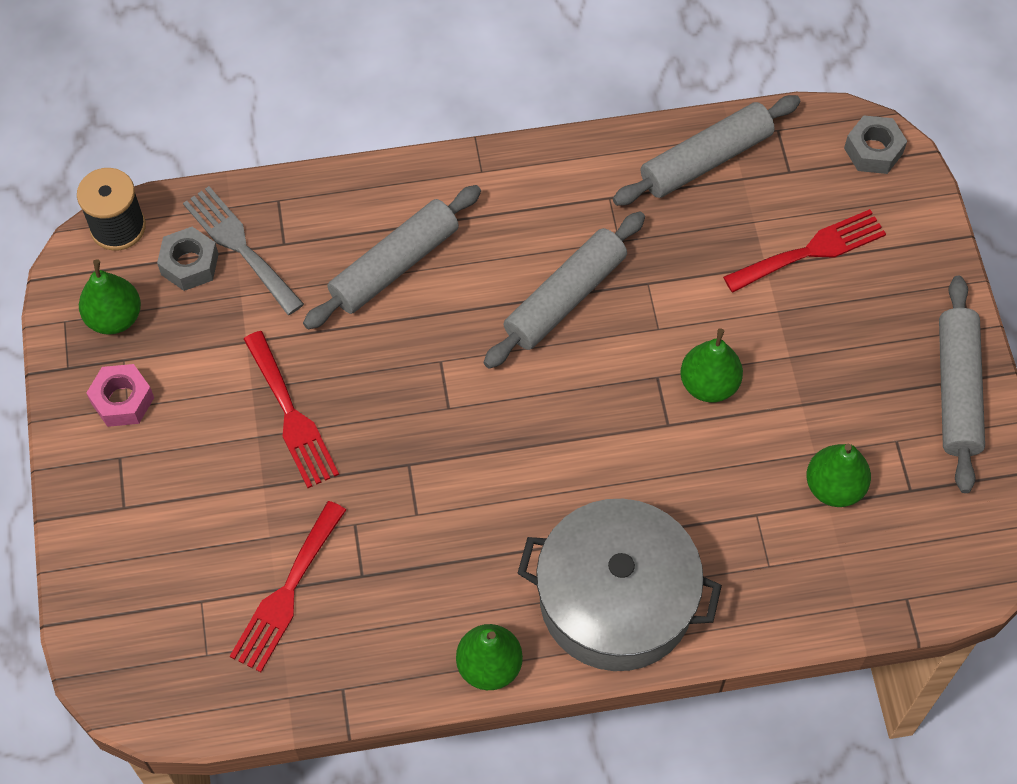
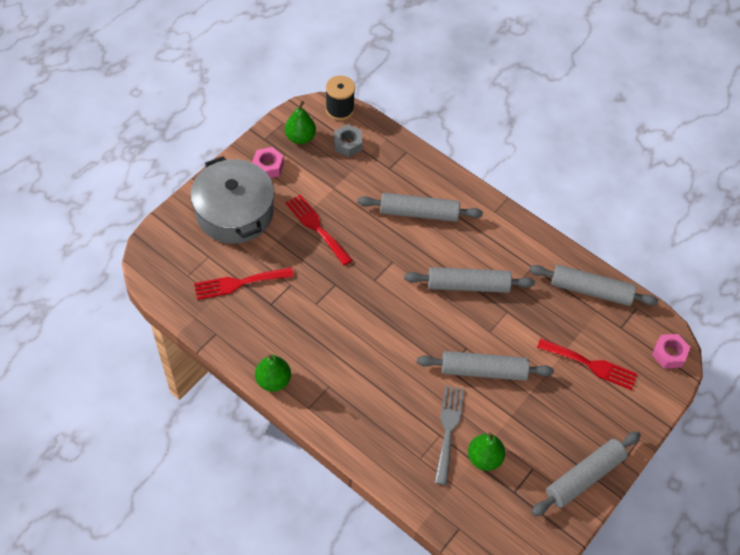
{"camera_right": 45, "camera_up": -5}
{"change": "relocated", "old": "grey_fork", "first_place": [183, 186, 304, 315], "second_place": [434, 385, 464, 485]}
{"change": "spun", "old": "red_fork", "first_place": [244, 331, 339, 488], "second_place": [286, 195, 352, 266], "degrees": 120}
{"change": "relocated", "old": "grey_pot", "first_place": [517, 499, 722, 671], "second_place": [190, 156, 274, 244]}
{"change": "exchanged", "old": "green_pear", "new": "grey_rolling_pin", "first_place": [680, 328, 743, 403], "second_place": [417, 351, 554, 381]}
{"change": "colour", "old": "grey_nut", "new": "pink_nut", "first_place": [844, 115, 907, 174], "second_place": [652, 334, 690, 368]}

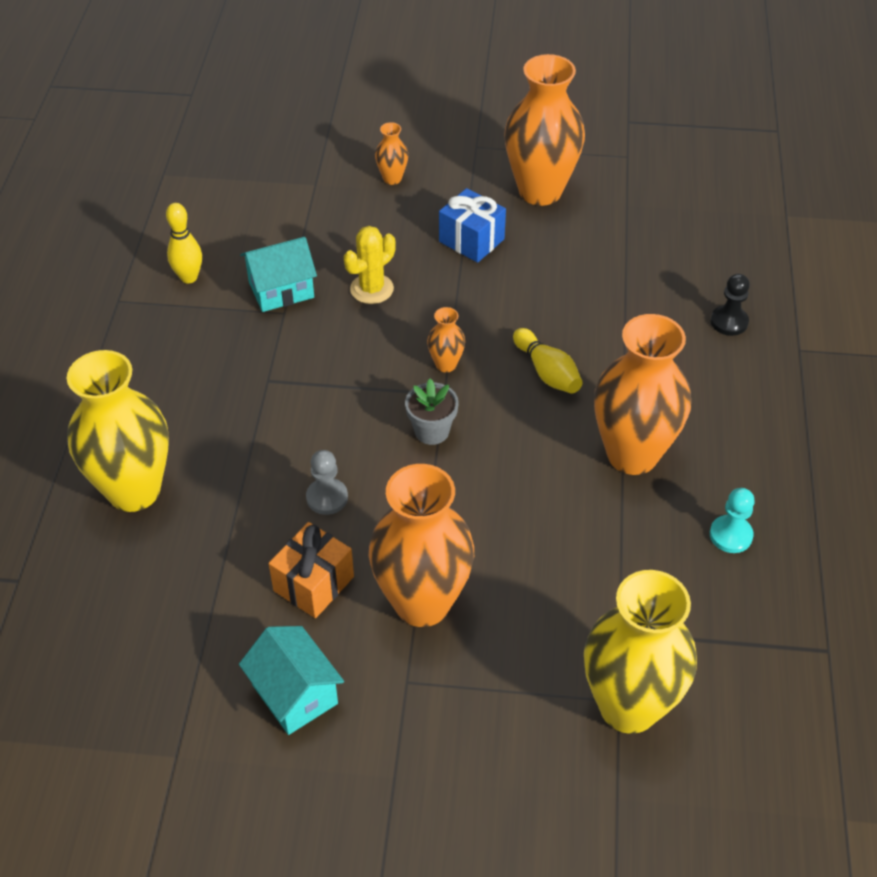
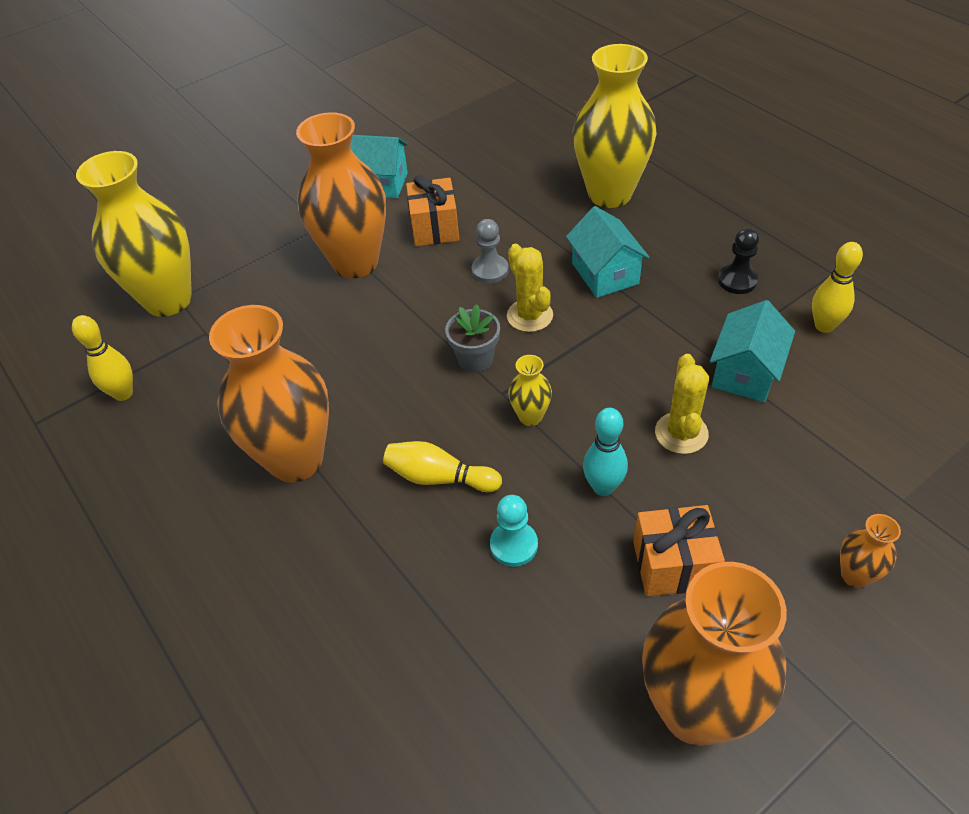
{"camera_right": 140, "camera_up": 0}
{"change": "colour", "old": "orange_vase", "new": "yellow_vase", "first_place": [427, 307, 465, 373], "second_place": [508, 355, 552, 426]}
{"change": "colour", "old": "blue_gift", "new": "orange_gift", "first_place": [439, 188, 506, 263], "second_place": [633, 505, 725, 596]}
{"change": "relocated", "old": "black_pawn", "first_place": [710, 274, 750, 336], "second_place": [718, 228, 759, 294]}
{"change": "relocated", "old": "turquoise_pawn", "first_place": [710, 488, 755, 553], "second_place": [490, 495, 538, 567]}
{"change": "appeared", "new": "yellow_bowling_pin", "second_place": [72, 315, 133, 401]}
{"change": "appeared", "new": "yellow_cactus", "second_place": [507, 244, 553, 332]}
{"change": "appeared", "new": "turquoise_house", "second_place": [566, 206, 650, 298]}
{"change": "appeared", "new": "turquoise_bowling_pin", "second_place": [583, 408, 628, 496]}

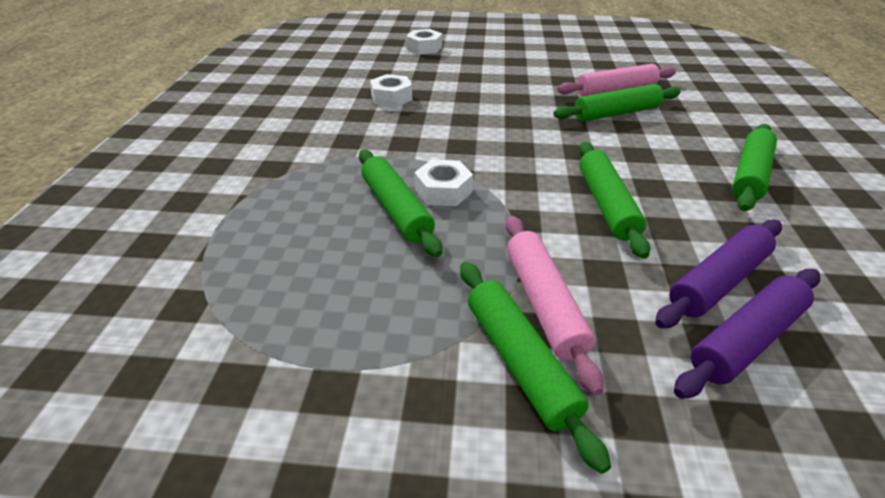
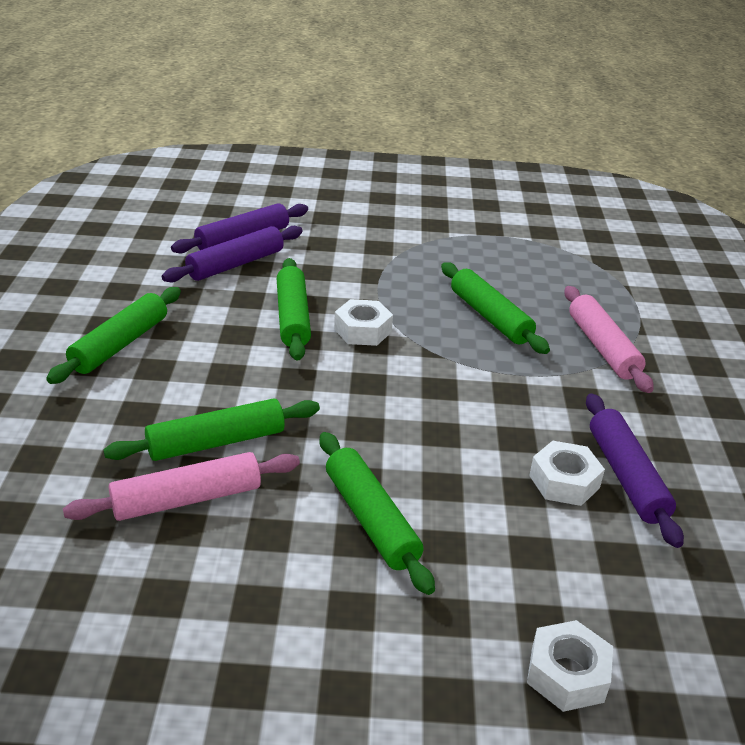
{"camera_right": 175, "camera_up": -5}
{"change": "relocated", "old": "white_nut", "first_place": [414, 160, 473, 206], "second_place": [334, 299, 393, 346]}
{"change": "relocated", "old": "green_rolling_pin", "first_place": [460, 262, 611, 474], "second_place": [320, 432, 435, 595]}
{"change": "relocated", "old": "pink_rolling_pin", "first_place": [505, 216, 604, 396], "second_place": [564, 286, 654, 393]}
{"change": "appeared", "new": "purple_rolling_pin", "second_place": [586, 393, 684, 548]}

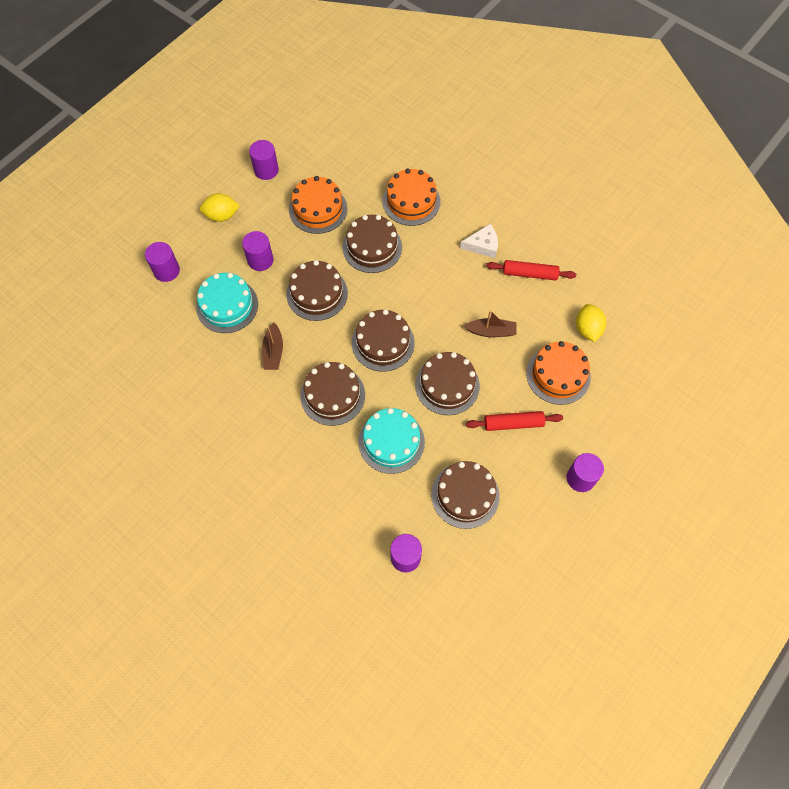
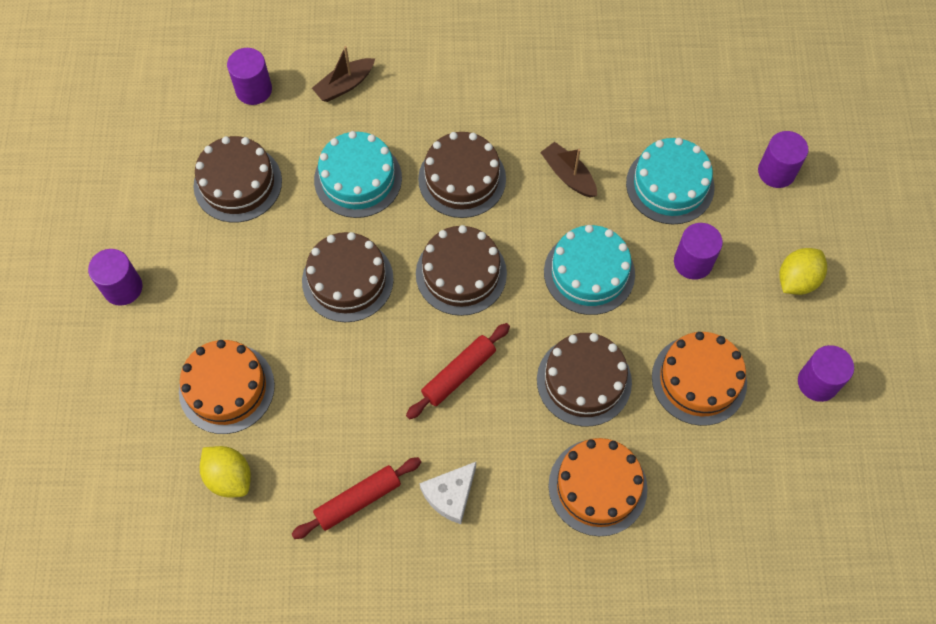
{"camera_right": 140, "camera_up": 0}
{"change": "colour", "old": "brown_cake", "new": "turquoise_cake", "first_place": [286, 260, 348, 321], "second_place": [544, 225, 635, 315]}
{"change": "relocated", "old": "brown_boat", "first_place": [464, 310, 516, 337], "second_place": [312, 46, 375, 102]}
{"change": "relocated", "old": "red_rolling_pin", "first_place": [466, 411, 563, 431], "second_place": [406, 323, 510, 419]}

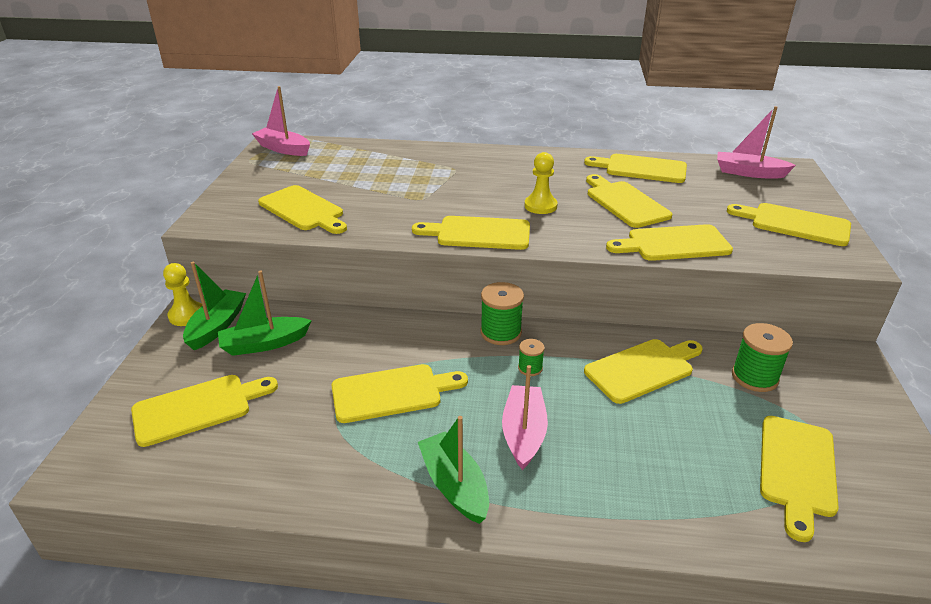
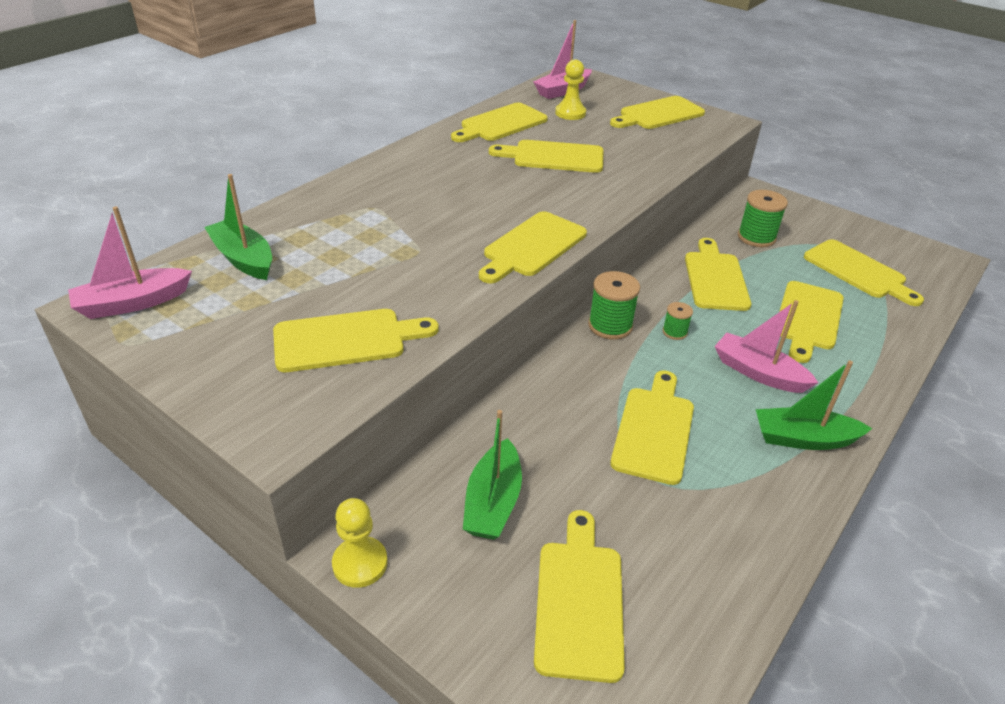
{"camera_right": -60, "camera_up": 5}
{"change": "relocated", "old": "green_boat", "first_place": [183, 262, 246, 350], "second_place": [204, 174, 272, 280]}
{"change": "relocated", "old": "yellow_pawn", "first_place": [525, 152, 558, 214], "second_place": [555, 59, 586, 120]}
{"change": "relocated", "old": "yellow_cutting_board", "first_place": [606, 224, 733, 261], "second_place": [779, 281, 844, 363]}

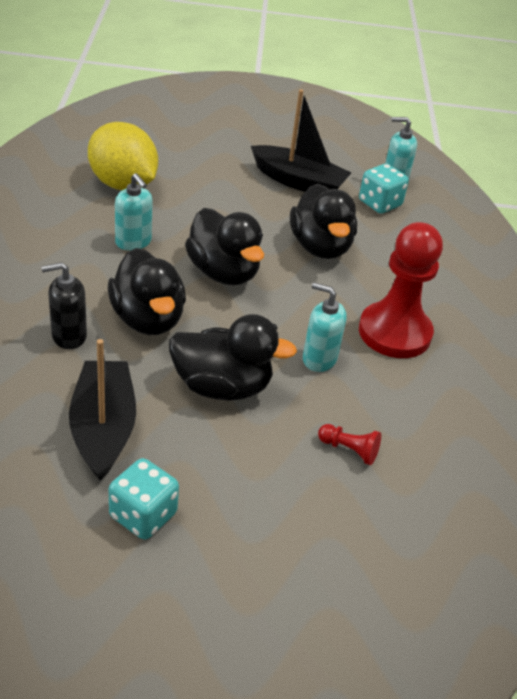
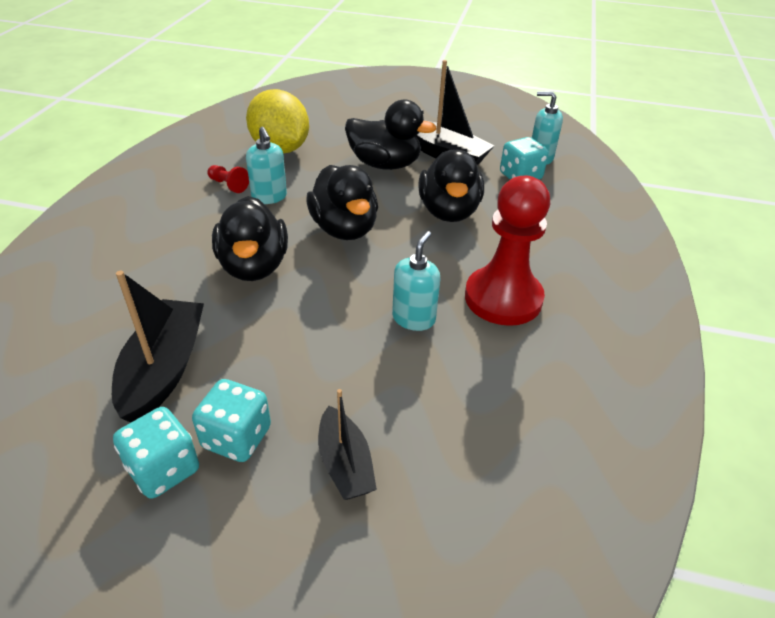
{"camera_right": 15, "camera_up": 0}
{"change": "missing", "old": "black_soap_dispenser", "first_place": [41, 262, 87, 349]}
{"change": "relocated", "old": "black_duck", "first_place": [169, 314, 297, 401], "second_place": [345, 99, 436, 170]}
{"change": "spun", "old": "turquoise_soap_dispenser", "first_place": [303, 283, 347, 372], "second_place": [392, 231, 440, 331], "degrees": 75}
{"change": "relocated", "old": "red_pawn", "first_place": [318, 424, 381, 465], "second_place": [207, 165, 249, 193]}
{"change": "appeared", "new": "turquoise_dice", "second_place": [192, 379, 271, 462]}
{"change": "appeared", "new": "black_boat", "second_place": [318, 389, 377, 500]}

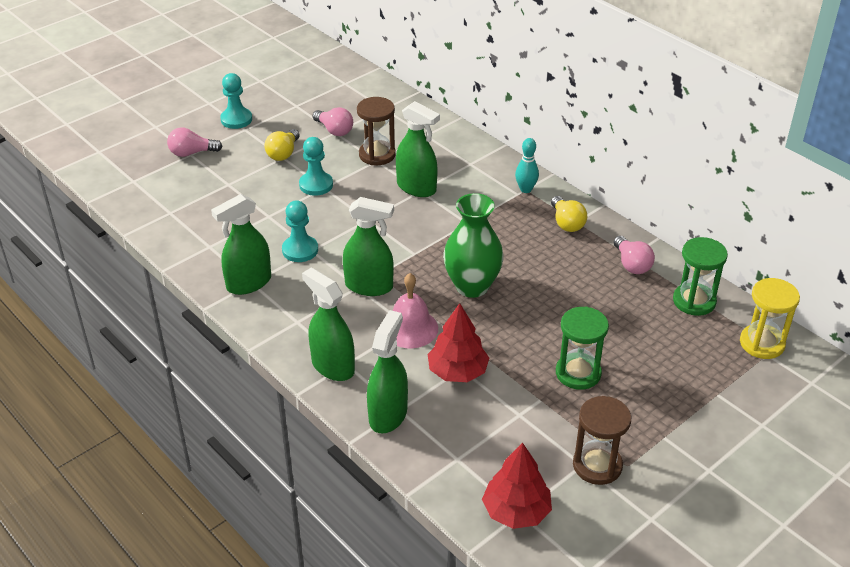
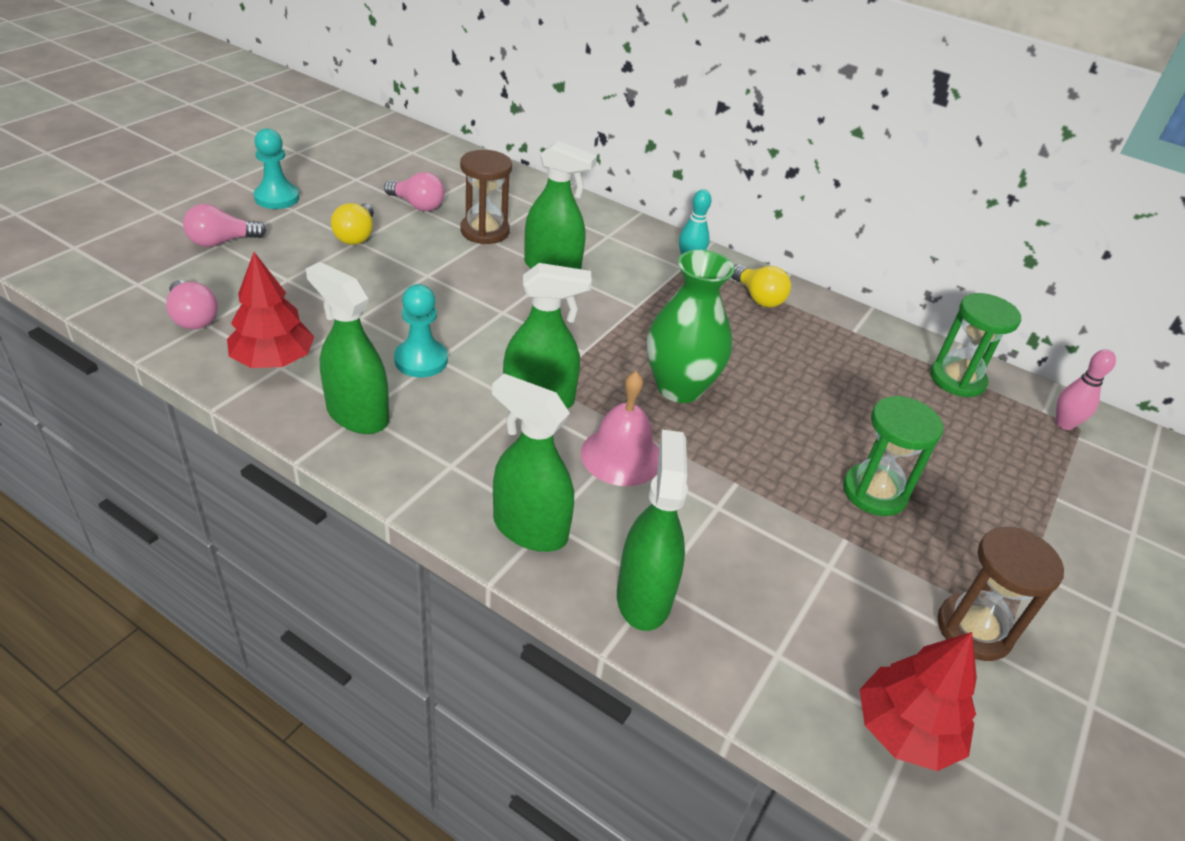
{"camera_right": -20, "camera_up": 0}
{"change": "spun", "old": "green_spray_bottle", "first_place": [211, 194, 271, 295], "second_place": [306, 262, 389, 434], "degrees": 90}
{"change": "missing", "old": "turquoise_pawn", "first_place": [299, 137, 333, 196]}
{"change": "relocated", "old": "red_tree", "first_place": [428, 303, 489, 382], "second_place": [227, 252, 314, 368]}
{"change": "relocated", "old": "pink_light_bulb", "first_place": [614, 236, 655, 274], "second_place": [166, 280, 218, 329]}
{"change": "exchanged", "old": "yellow_hourglass", "new": "pink_bowling_pin", "first_place": [740, 278, 800, 359], "second_place": [1056, 349, 1116, 430]}

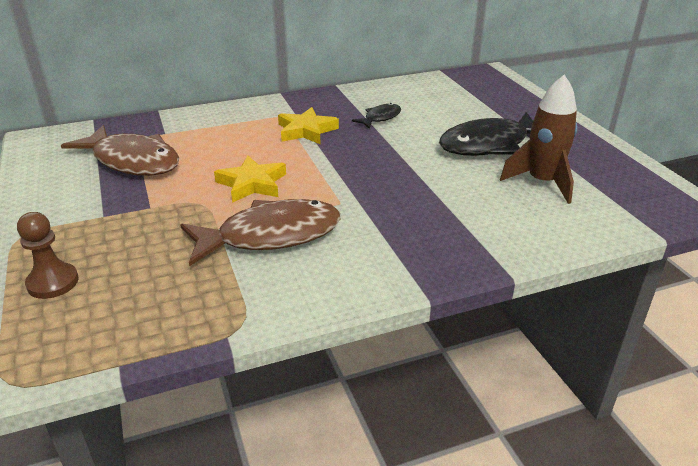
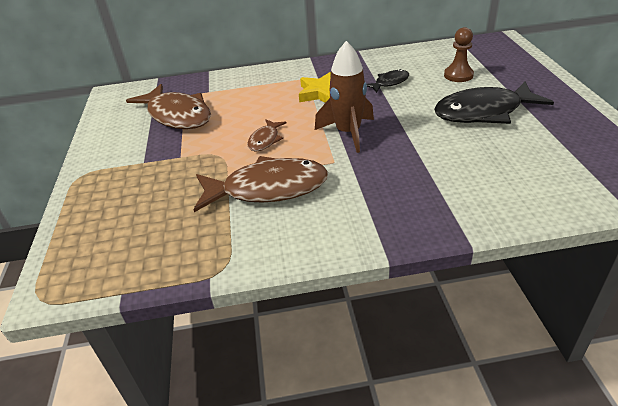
{"camera_right": 15, "camera_up": 5}
{"change": "relocated", "old": "brown_pawn", "first_place": [17, 212, 79, 299], "second_place": [444, 27, 474, 82]}
{"change": "exchanged", "old": "yellow_star", "new": "brown_fish", "first_place": [214, 156, 286, 203], "second_place": [247, 119, 286, 151]}
{"change": "relocated", "old": "brown_rocket", "first_place": [500, 75, 578, 204], "second_place": [315, 41, 374, 153]}

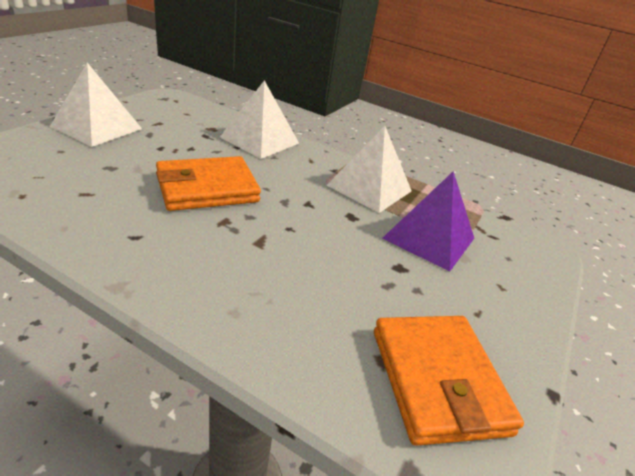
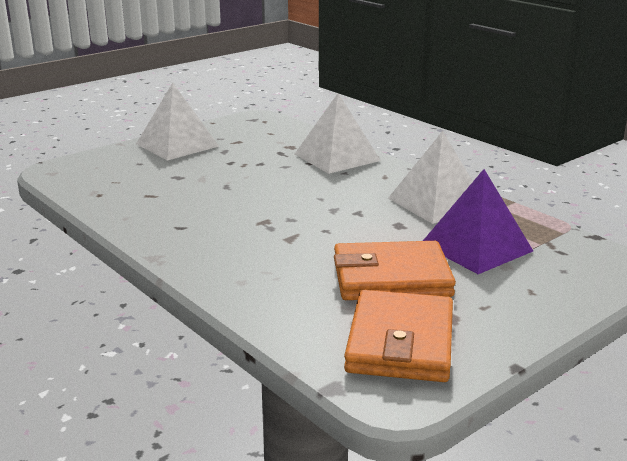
{"camera_right": 25, "camera_up": -10}
{"change": "relocated", "old": "orange_wallet", "first_place": [156, 156, 261, 211], "second_place": [334, 241, 456, 300]}

